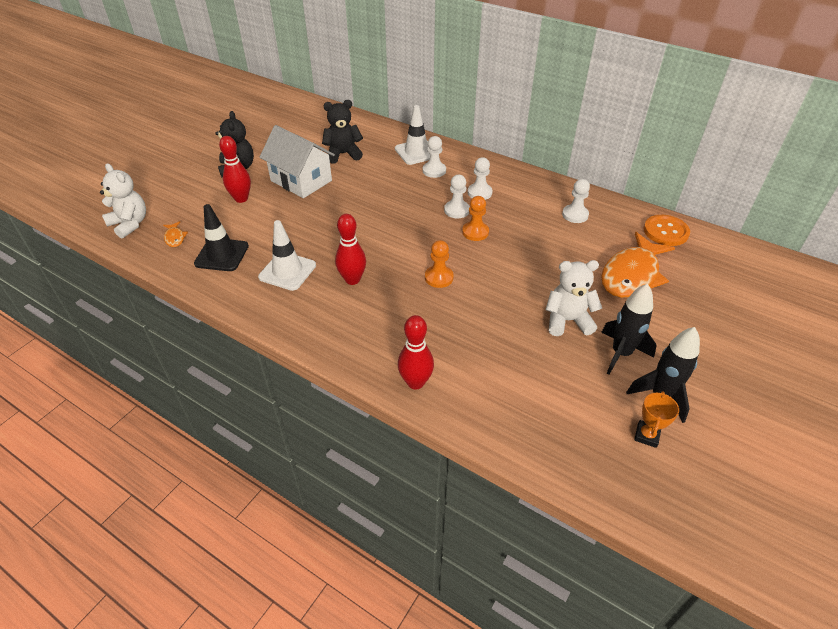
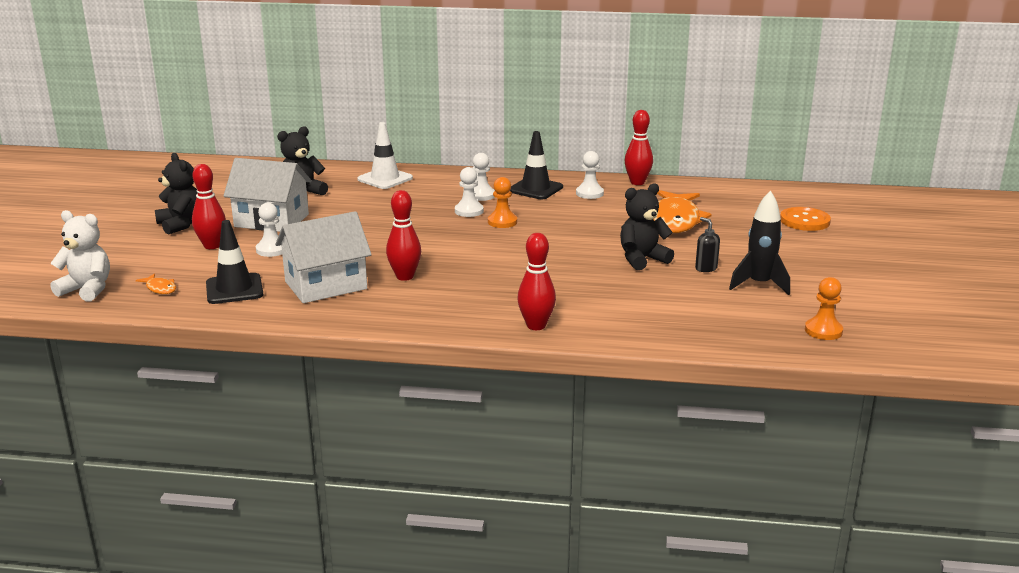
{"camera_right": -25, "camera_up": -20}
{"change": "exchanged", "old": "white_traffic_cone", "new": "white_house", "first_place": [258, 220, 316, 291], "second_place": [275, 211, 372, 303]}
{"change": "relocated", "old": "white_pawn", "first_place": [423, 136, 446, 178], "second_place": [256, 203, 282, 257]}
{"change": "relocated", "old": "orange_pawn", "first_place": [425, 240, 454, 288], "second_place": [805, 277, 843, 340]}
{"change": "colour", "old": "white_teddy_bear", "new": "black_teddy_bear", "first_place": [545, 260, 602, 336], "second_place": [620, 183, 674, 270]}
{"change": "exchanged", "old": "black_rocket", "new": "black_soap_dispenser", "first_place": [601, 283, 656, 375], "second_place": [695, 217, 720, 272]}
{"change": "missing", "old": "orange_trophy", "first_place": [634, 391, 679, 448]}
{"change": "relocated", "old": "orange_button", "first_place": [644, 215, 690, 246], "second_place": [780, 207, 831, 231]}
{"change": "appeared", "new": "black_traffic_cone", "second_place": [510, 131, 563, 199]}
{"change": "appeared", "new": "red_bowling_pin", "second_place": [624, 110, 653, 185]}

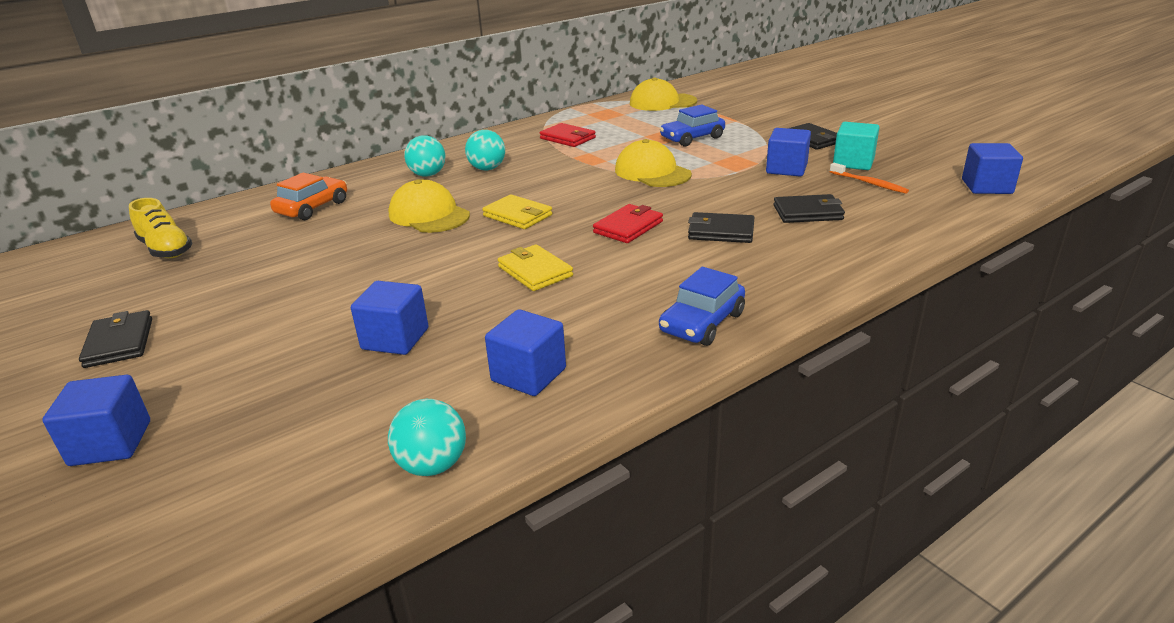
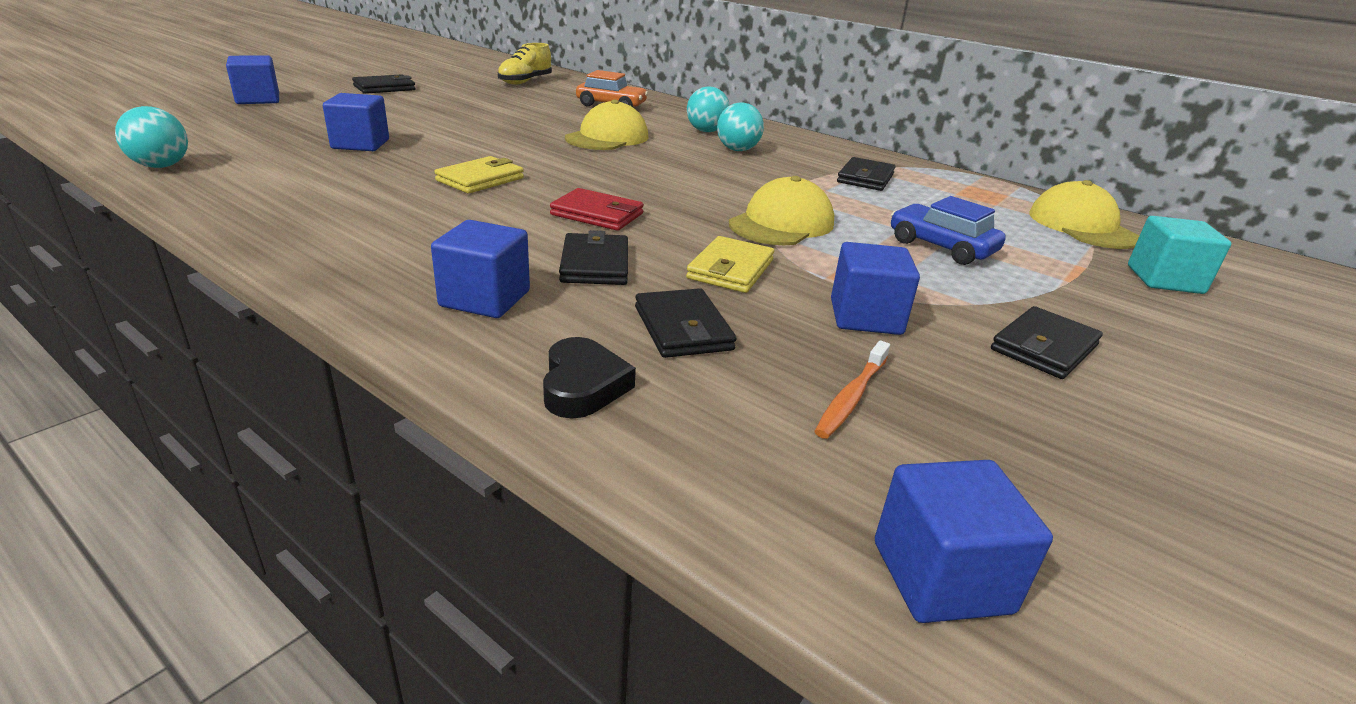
{"camera_right": 70, "camera_up": 0}
{"change": "relocated", "old": "yellow_wallet", "first_place": [482, 194, 552, 229], "second_place": [686, 236, 774, 293]}
{"change": "relocated", "old": "blue_cube", "first_place": [485, 309, 566, 396], "second_place": [431, 220, 530, 318]}
{"change": "colour", "old": "red_wallet", "new": "black_wallet", "first_place": [540, 123, 596, 147], "second_place": [837, 157, 895, 191]}
{"change": "missing", "old": "blue_car", "first_place": [659, 267, 745, 346]}
{"change": "relocated", "old": "turquoise_cube", "first_place": [833, 122, 879, 170], "second_place": [1128, 216, 1231, 294]}
{"change": "appeared", "new": "black_heart", "second_place": [543, 337, 636, 419]}

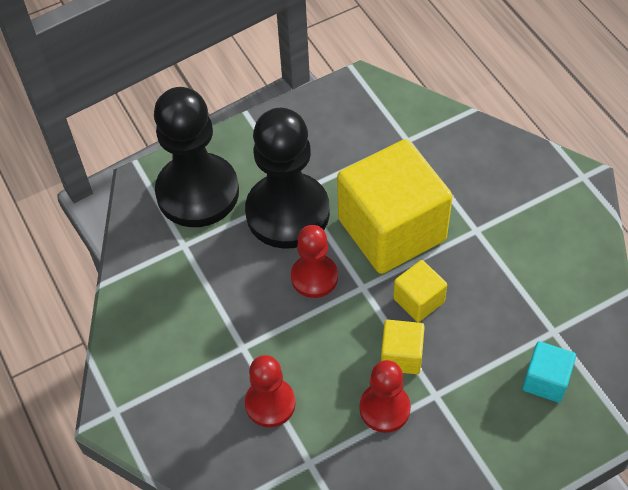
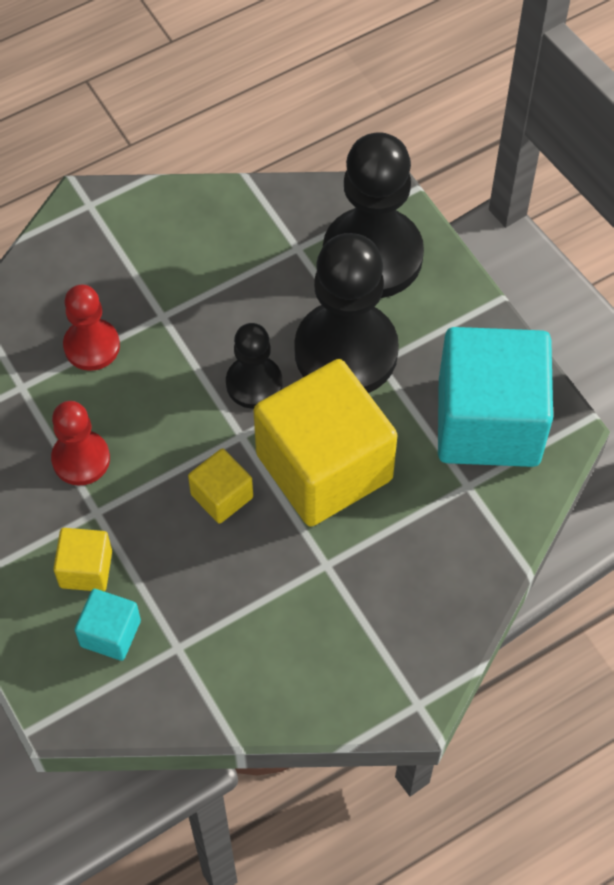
{"camera_right": 85, "camera_up": 5}
{"change": "colour", "old": "red_pawn", "new": "black_pawn", "first_place": [291, 225, 338, 298], "second_place": [226, 323, 282, 409]}
{"change": "relocated", "old": "yellow_cube", "first_place": [381, 320, 425, 374], "second_place": [53, 528, 112, 591]}
{"change": "appeared", "new": "turquoise_cube", "second_place": [438, 327, 553, 467]}

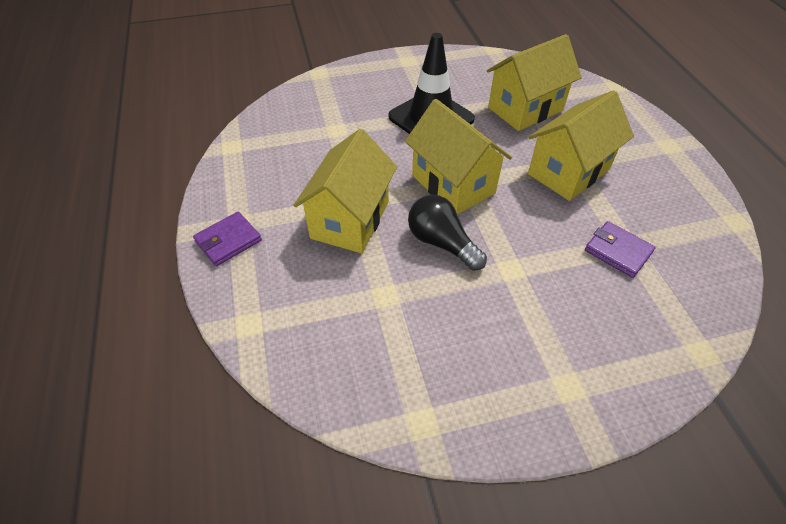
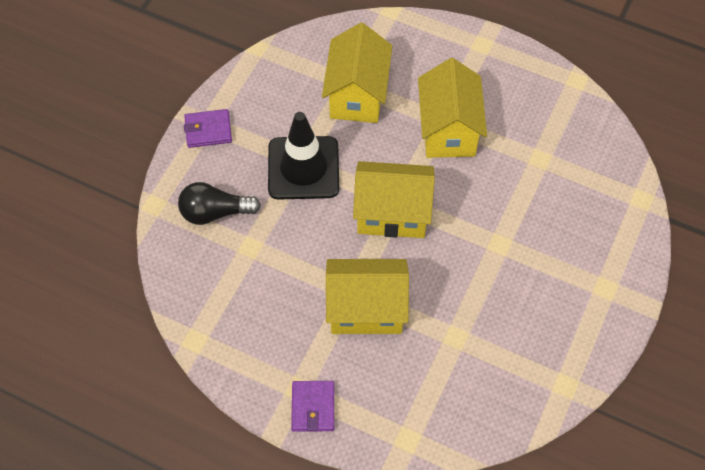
{"camera_right": -50, "camera_up": 10}
{"change": "spun", "old": "yellow_house", "first_place": [293, 129, 397, 253], "second_place": [326, 259, 409, 334], "degrees": -60}
{"change": "relocated", "old": "black_light_bulb", "first_place": [408, 195, 487, 271], "second_place": [178, 182, 261, 225]}
{"change": "relocated", "old": "purple_wallet", "first_place": [585, 221, 656, 278], "second_place": [184, 109, 232, 148]}

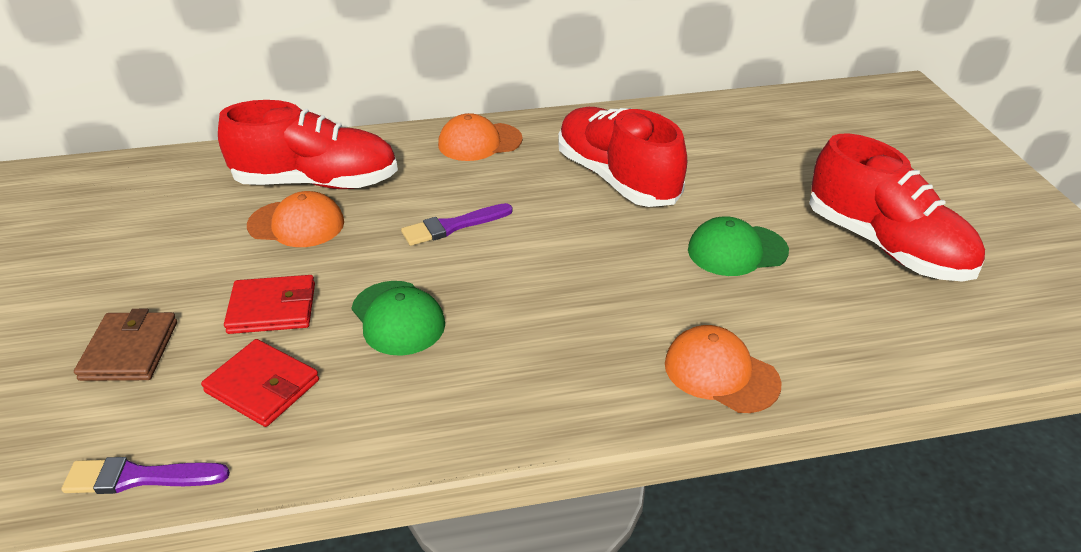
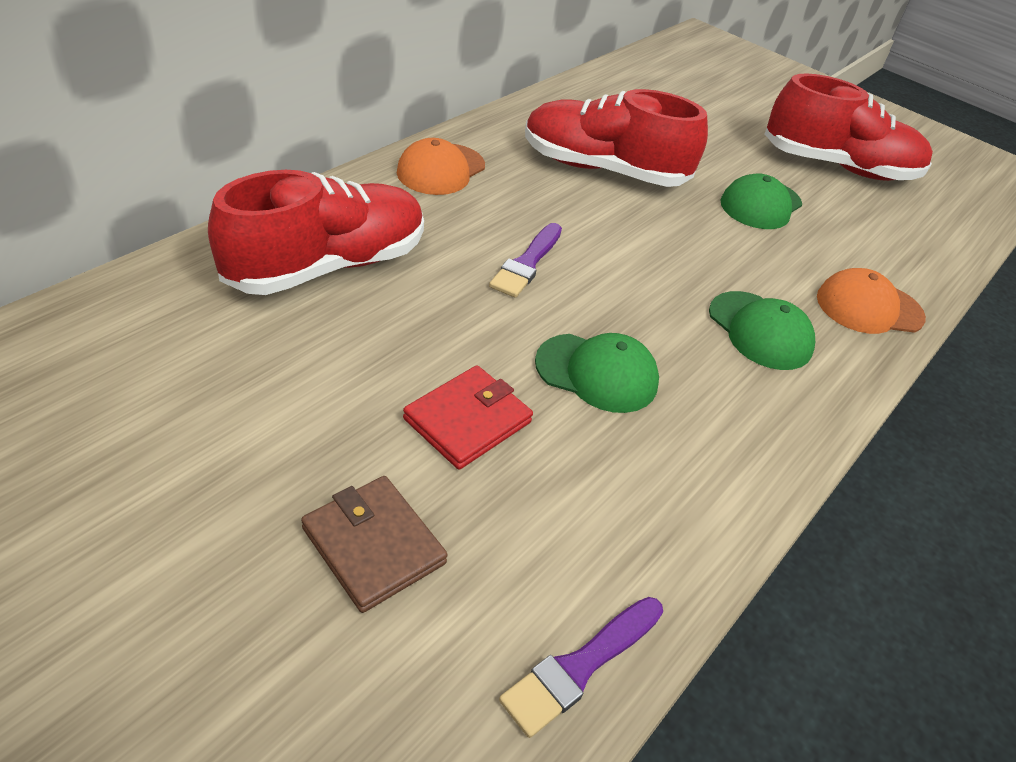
{"camera_right": -45, "camera_up": 5}
{"change": "missing", "old": "red_wallet", "first_place": [201, 339, 319, 427]}
{"change": "missing", "old": "orange_cap", "first_place": [247, 191, 344, 247]}
{"change": "appeared", "new": "green_cap", "second_place": [709, 291, 815, 370]}

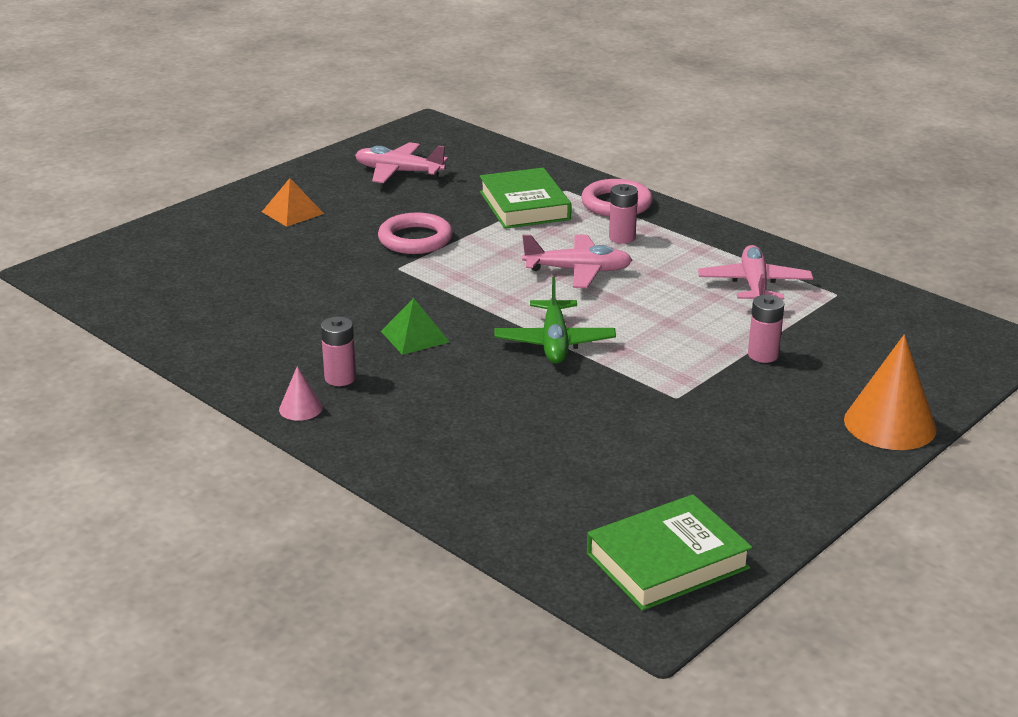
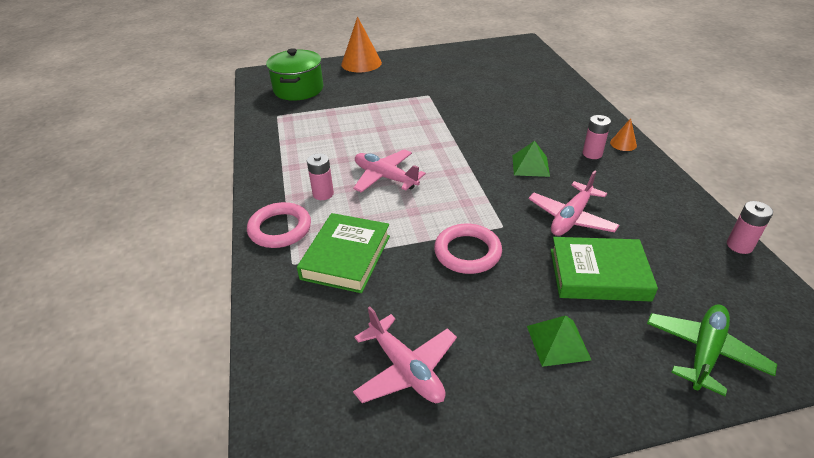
{"camera_right": -145, "camera_up": 10}
{"change": "colour", "old": "orange_pyramid", "new": "green_pyramid", "first_place": [262, 178, 324, 227], "second_place": [527, 315, 591, 367]}
{"change": "colour", "old": "pink_cone", "new": "orange_cone", "first_place": [279, 366, 323, 421], "second_place": [610, 118, 637, 151]}
{"change": "relocated", "old": "green_plane", "first_place": [495, 277, 616, 364], "second_place": [647, 305, 777, 396]}
{"change": "relocated", "old": "green_book", "first_place": [587, 494, 752, 611], "second_place": [551, 237, 658, 301]}
{"change": "relocated", "old": "pink_plane", "first_place": [698, 245, 813, 300], "second_place": [528, 170, 619, 236]}
{"change": "relocated", "old": "pink_battery", "first_place": [748, 295, 784, 363], "second_place": [727, 201, 773, 254]}
{"change": "appeared", "new": "green_pot", "second_place": [266, 48, 323, 101]}

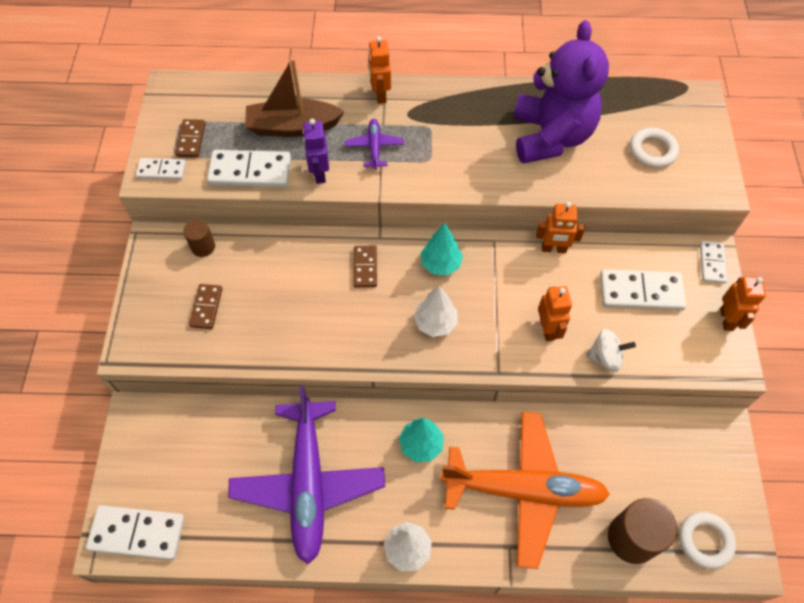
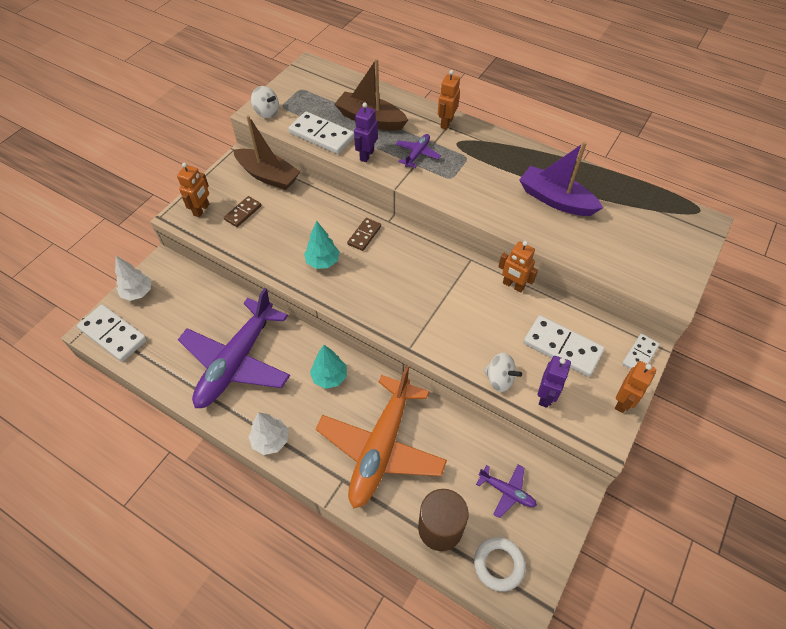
{"camera_right": 30, "camera_up": -5}
{"change": "exchanged", "old": "white_domino", "new": "white_spinning_top", "first_place": [136, 158, 186, 180], "second_place": [251, 86, 279, 118]}
{"change": "missing", "old": "brown_domino", "first_place": [175, 119, 205, 157]}
{"change": "exchanged", "old": "brown_cylinder", "new": "brown_boat", "first_place": [183, 220, 215, 257], "second_place": [233, 115, 301, 190]}
{"change": "relocated", "old": "white_tree", "first_place": [414, 286, 458, 337], "second_place": [115, 256, 151, 301]}
{"change": "relocated", "old": "turquoise_tree", "first_place": [421, 223, 463, 275], "second_place": [304, 221, 340, 269]}
{"change": "spun", "old": "orange_plane", "first_place": [440, 412, 610, 569], "second_place": [316, 365, 447, 509], "degrees": 75}
{"change": "exchanged", "old": "purple_teddy_bear", "new": "purple_boat", "first_place": [513, 20, 609, 164], "second_place": [519, 142, 603, 216]}
{"change": "relocated", "old": "orange_robot", "first_place": [538, 286, 572, 341], "second_place": [177, 163, 209, 217]}
{"change": "missing", "old": "white_ring", "first_place": [630, 128, 679, 168]}
{"change": "appeared", "new": "purple_plane", "second_place": [476, 465, 537, 518]}
{"change": "appeared", "new": "purple_robot", "second_place": [538, 356, 571, 408]}

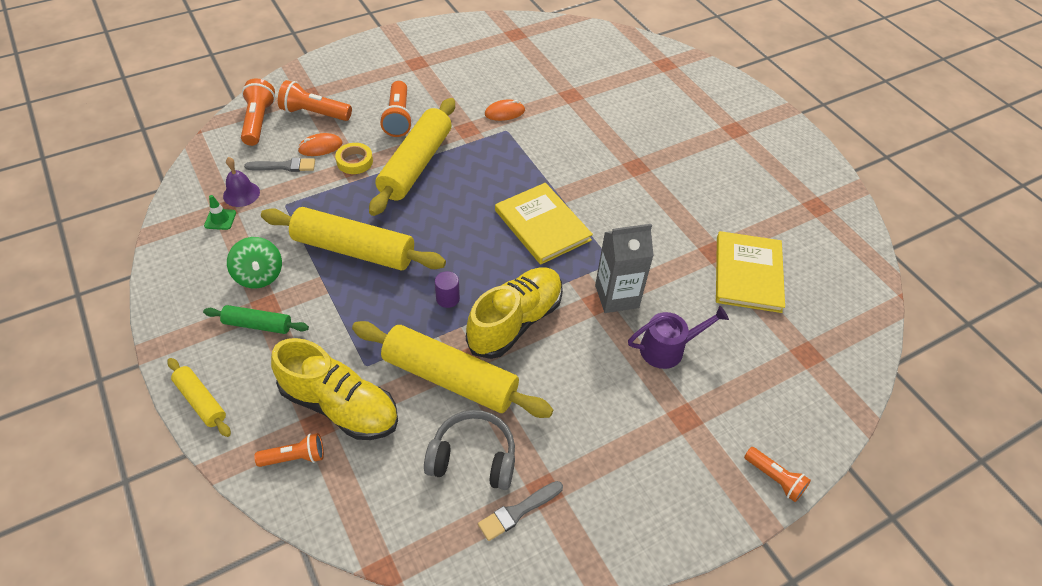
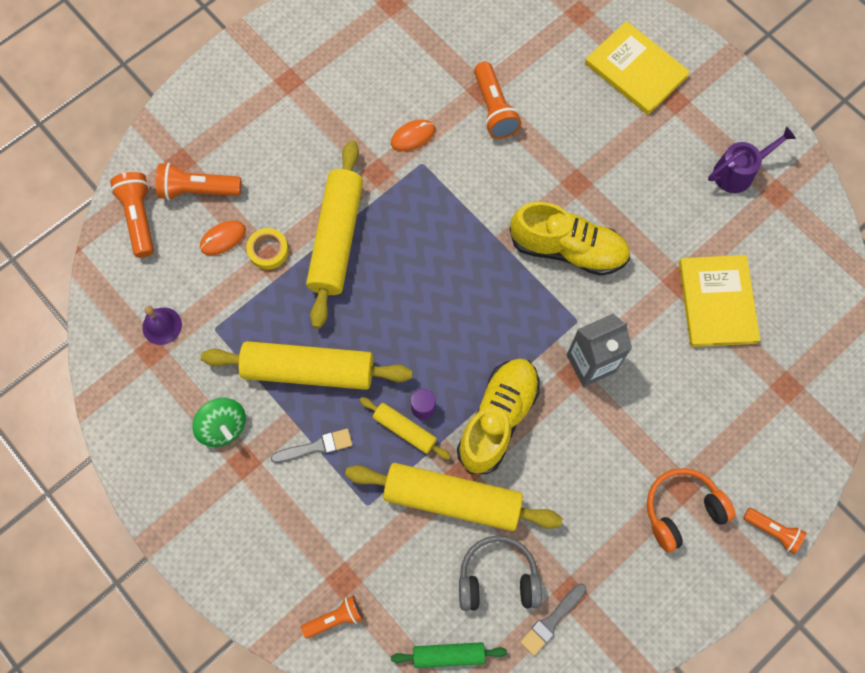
{"camera_right": -10, "camera_up": 20}
{"change": "relocated", "old": "yellow_rolling_pin", "first_place": [168, 358, 231, 437], "second_place": [359, 397, 451, 460]}
{"change": "relocated", "old": "green_rolling_pin", "first_place": [203, 305, 309, 334], "second_place": [391, 642, 507, 668]}
{"change": "missing", "old": "green_traffic_cone", "first_place": [204, 195, 236, 230]}
{"change": "relocated", "old": "grey_brush", "first_place": [244, 158, 315, 172], "second_place": [271, 429, 353, 463]}
{"change": "relocated", "old": "yellow_shoe", "first_place": [271, 338, 398, 440], "second_place": [510, 202, 630, 276]}
{"change": "relocated", "old": "orange_flashlight", "first_place": [380, 81, 413, 137], "second_place": [474, 62, 522, 139]}
{"change": "relocated", "old": "yellow_book", "first_place": [495, 183, 593, 265], "second_place": [585, 21, 690, 115]}
{"change": "relocated", "old": "purple_watering_can", "first_place": [628, 306, 729, 369], "second_place": [708, 127, 796, 193]}
{"change": "appeared", "new": "orange_headphones", "second_place": [647, 468, 736, 552]}

